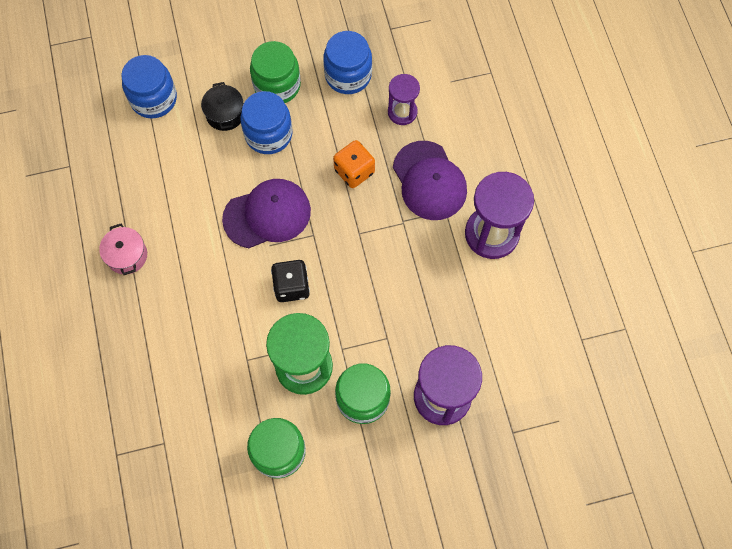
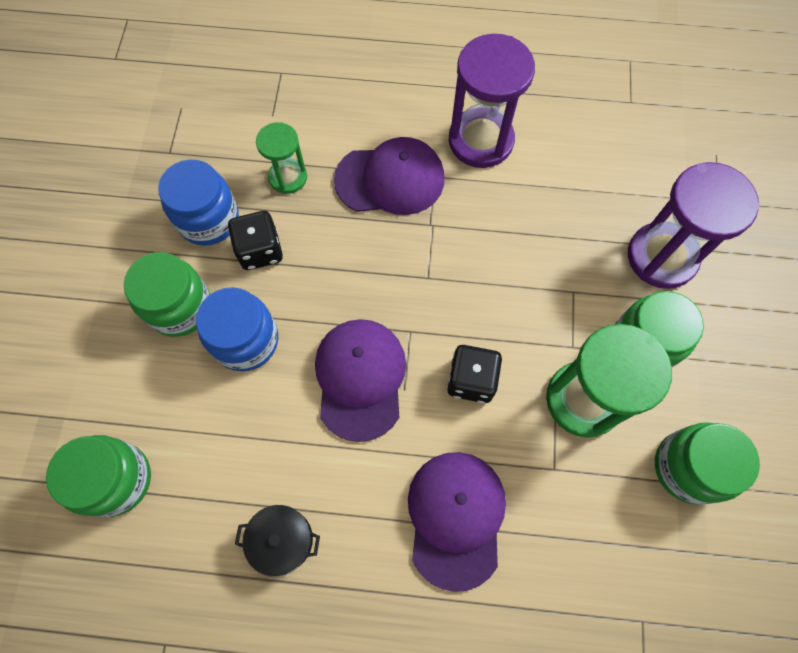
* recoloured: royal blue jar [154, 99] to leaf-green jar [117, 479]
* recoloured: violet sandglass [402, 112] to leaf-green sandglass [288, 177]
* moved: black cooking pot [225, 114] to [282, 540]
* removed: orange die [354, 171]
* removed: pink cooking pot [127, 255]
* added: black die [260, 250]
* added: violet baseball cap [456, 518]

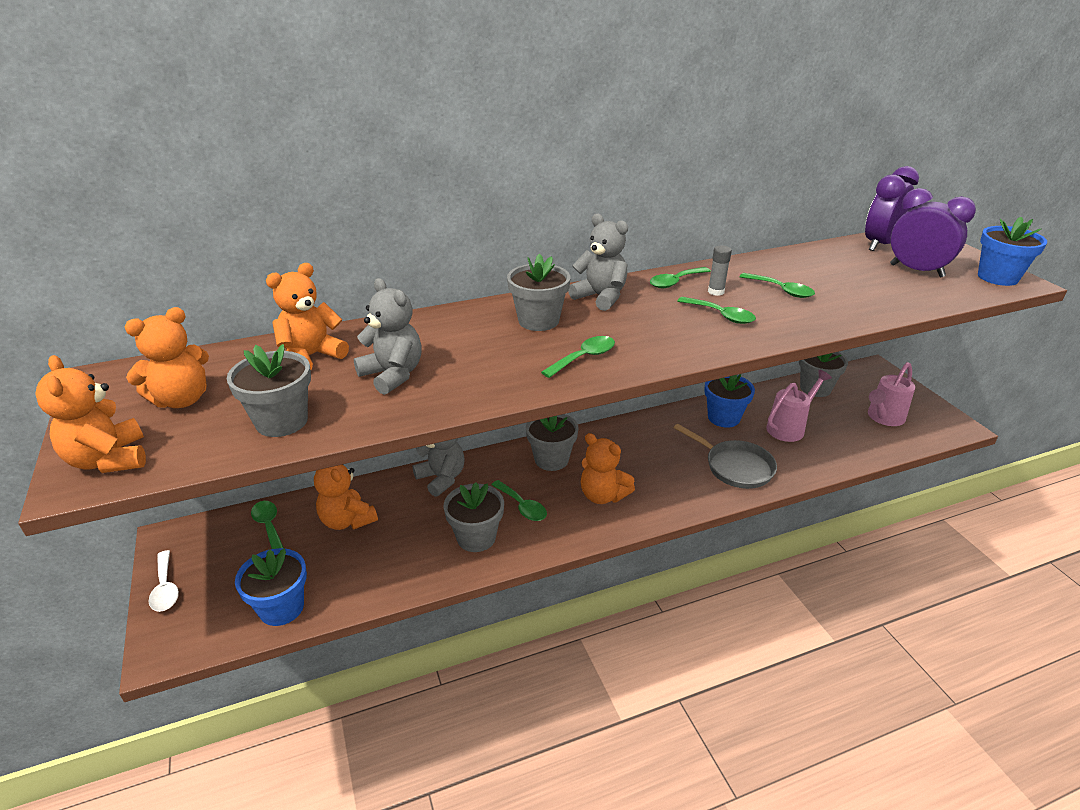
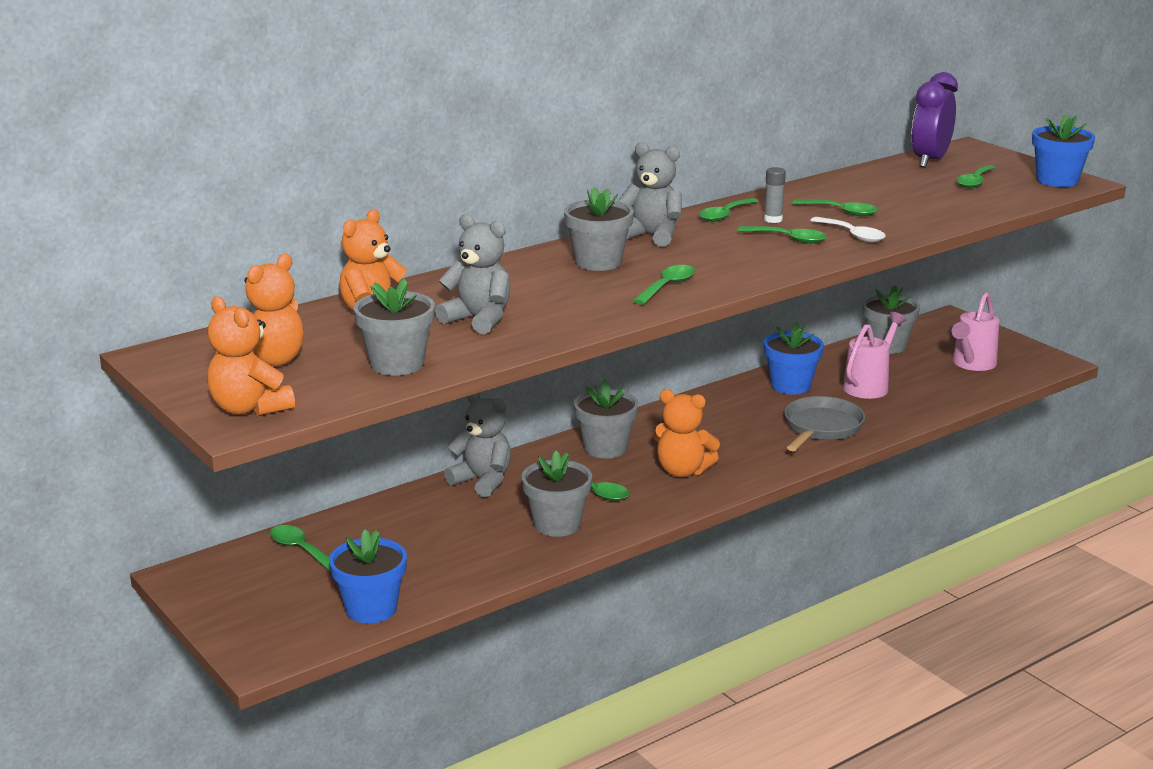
* replaced: violet alarm clock [916, 271] to leaf-green spoon [975, 182]
* turned: ash-grey frying pan [735, 467] = [821, 428] 90 degrees counterclockwise
* removed: orange teddy [347, 520]
* moved: snow-white spoon [165, 588] to [852, 235]

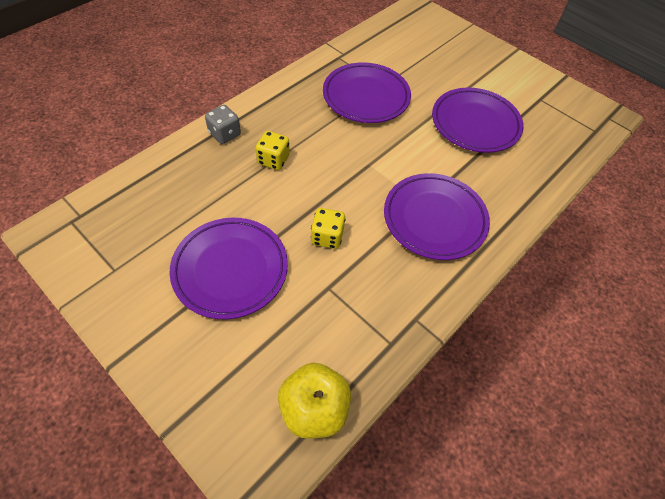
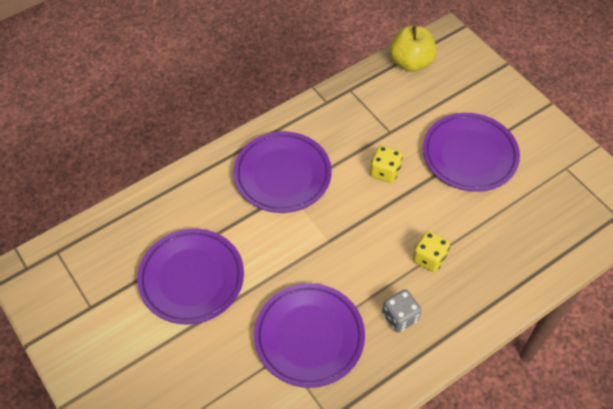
* moved: ash-grey die [225, 134] to [400, 317]

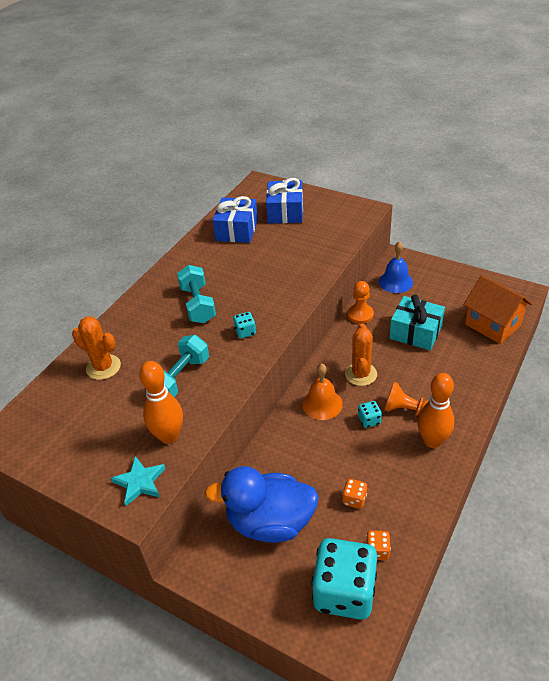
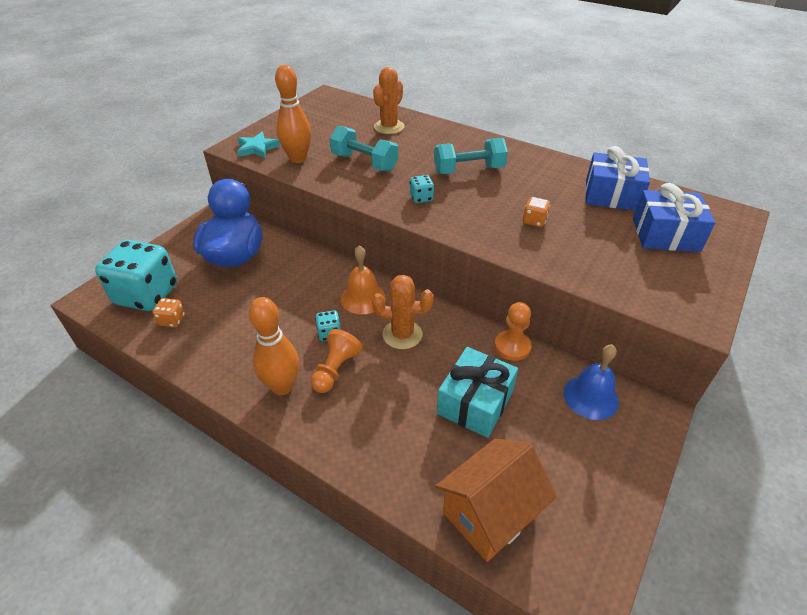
* moved: orange die [354, 499] to [534, 221]

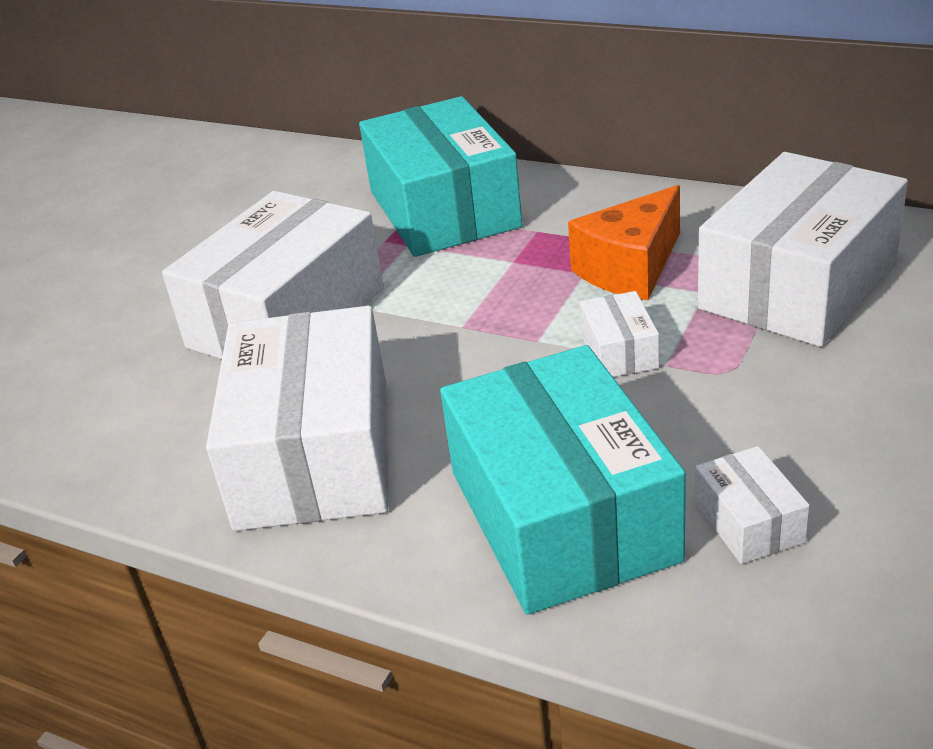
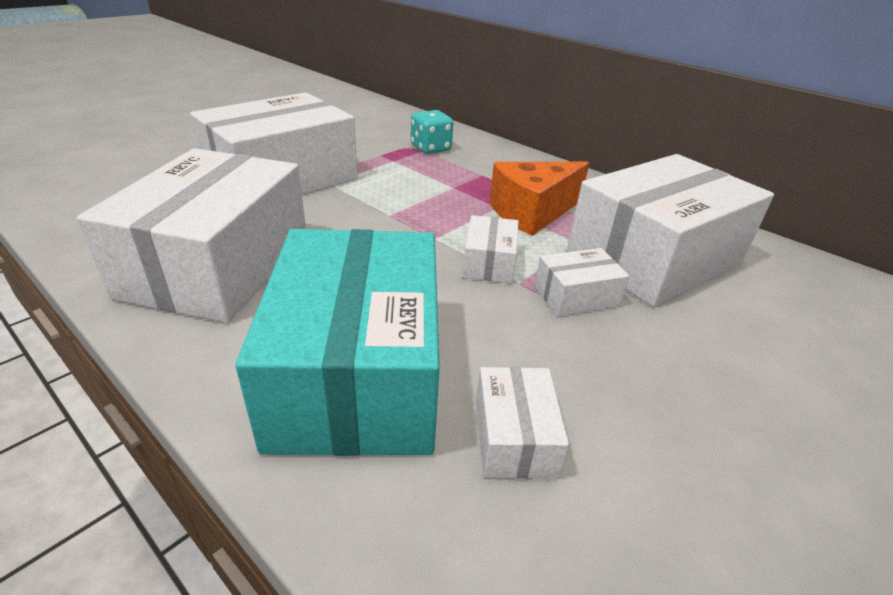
* replaced: teal box [443, 209] to teal die [430, 148]
* added: snow-white box [576, 296]

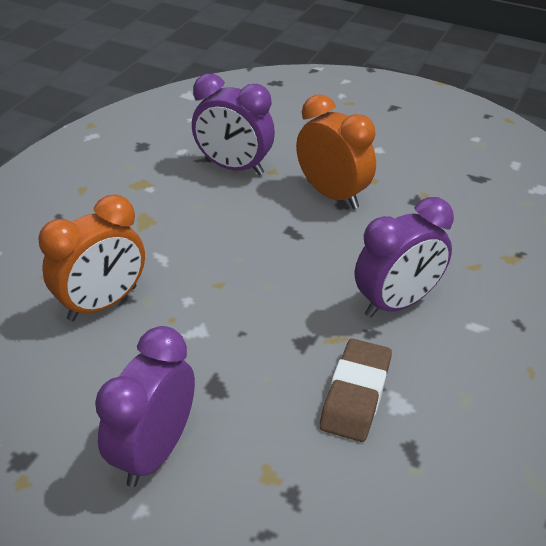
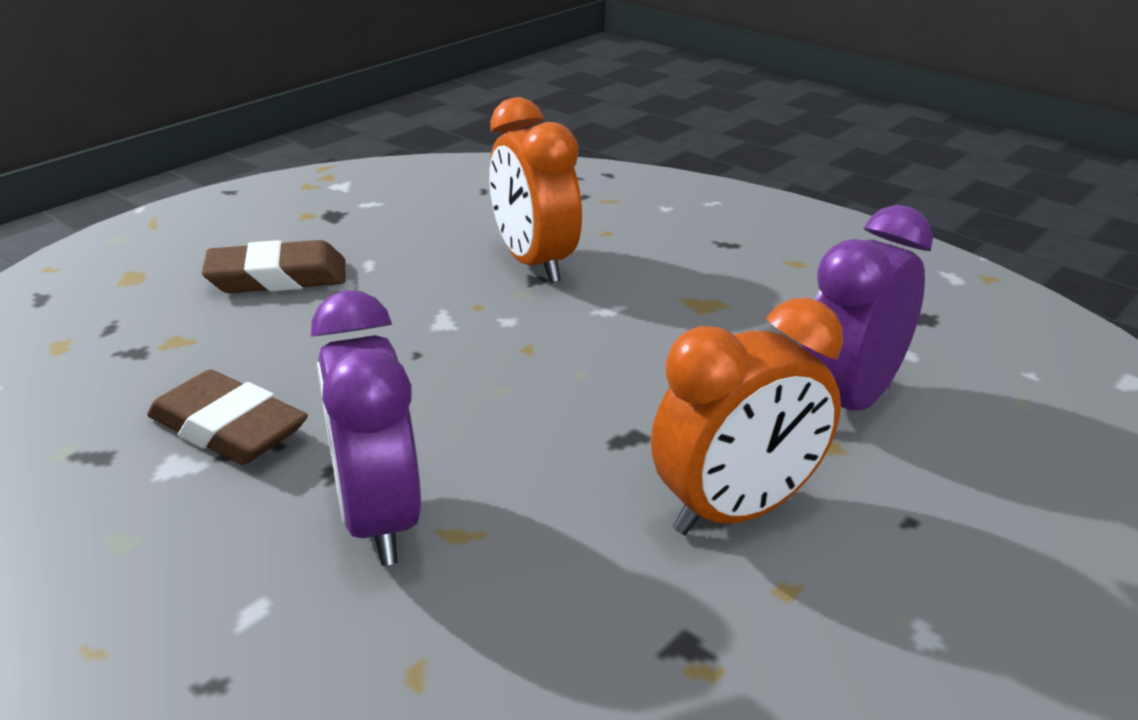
* replaced: violet alarm clock [154, 451] to dark brown pencil eraser [277, 277]

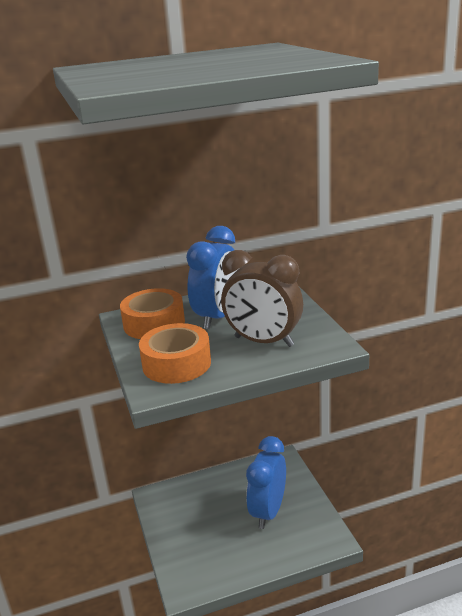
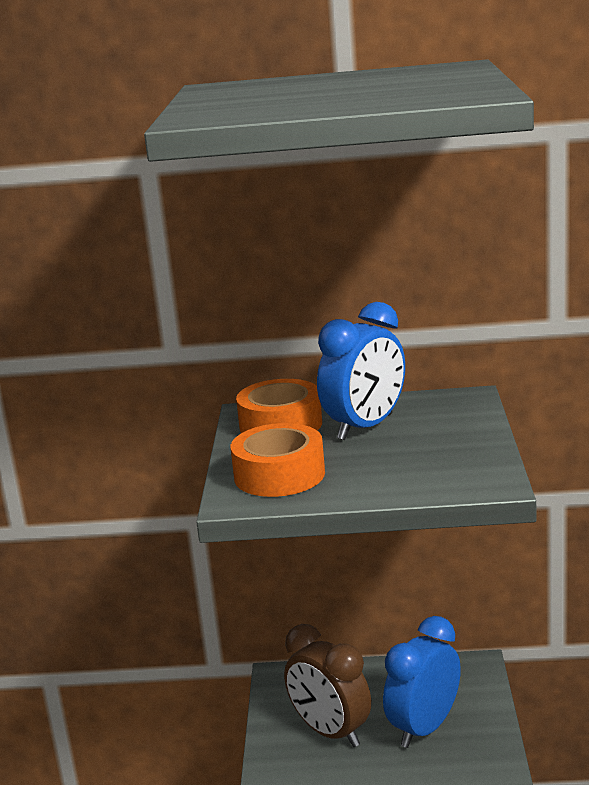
* moved: dark brown alarm clock [263, 342] to [330, 732]

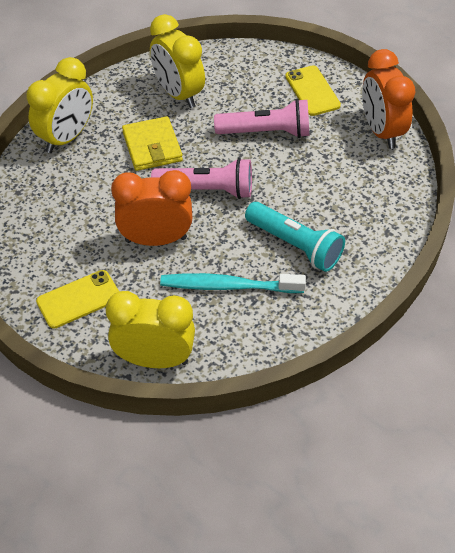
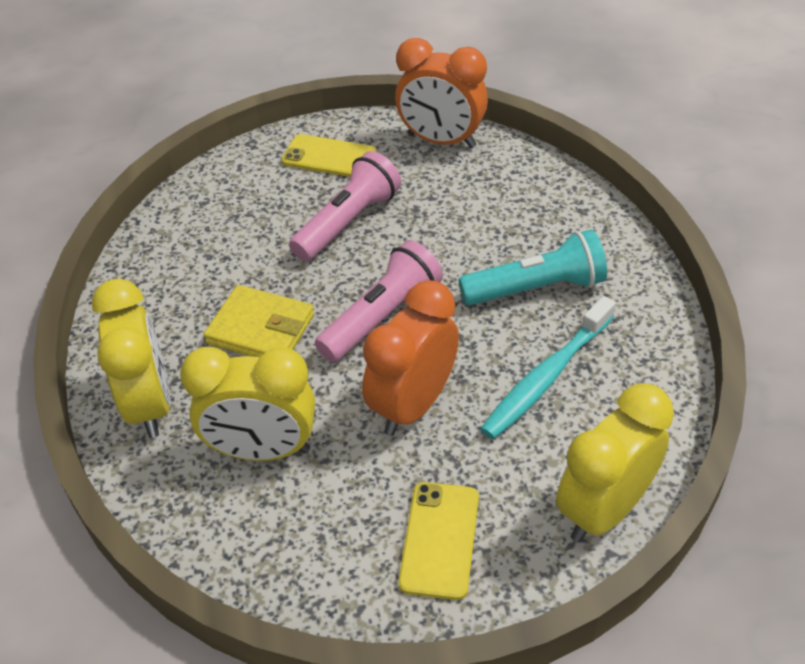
* moved: bright yellow alarm clock [178, 94] to [262, 450]

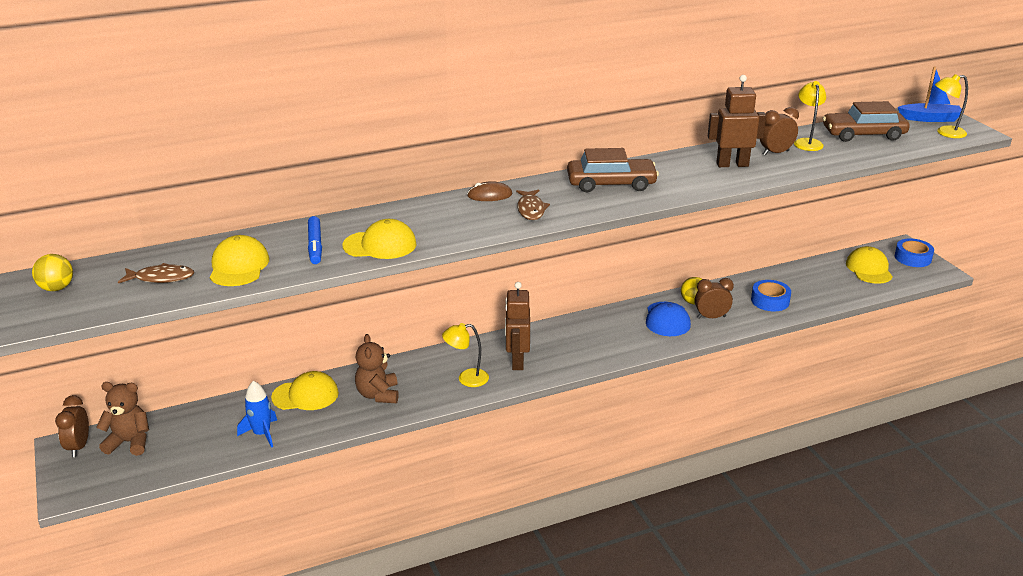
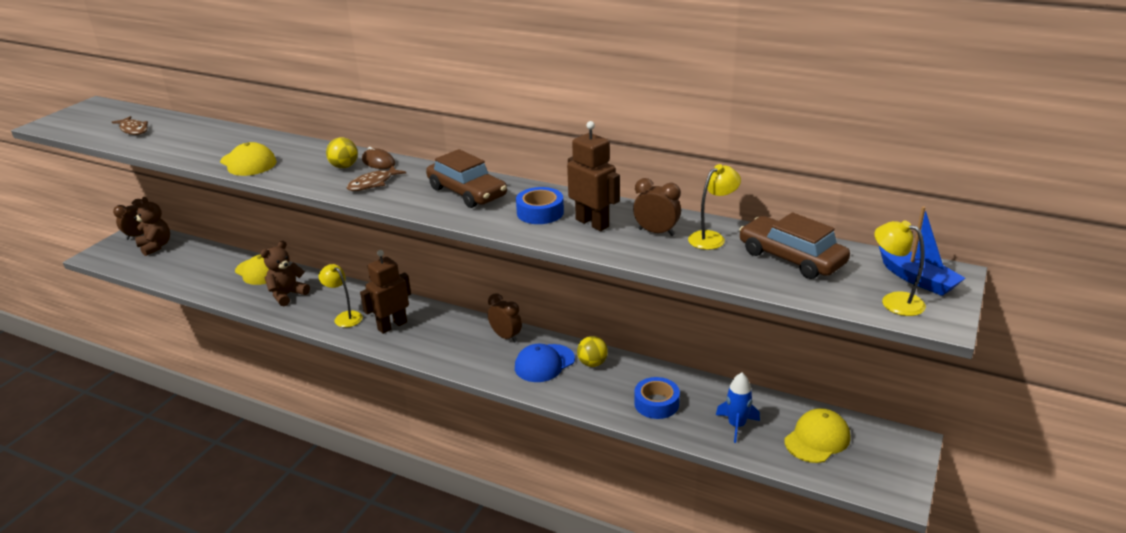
* removed: royal blue felt pen [315, 245]
* removed: bright yellow baseball cap [239, 266]
* moved: royal blue tape [912, 258] to [540, 212]
* moved: bright yellow play ball [57, 288] to [344, 166]
* moved: dark brown alarm clock [711, 317] to [506, 337]
* moved: royal blue toy rocket [262, 434] to [736, 425]

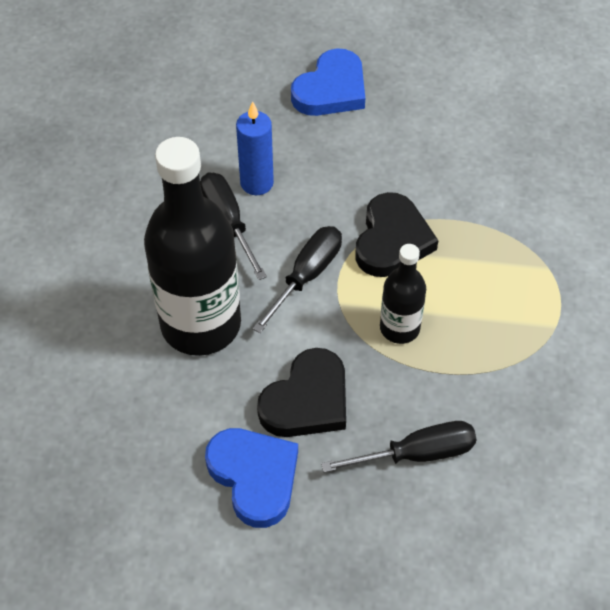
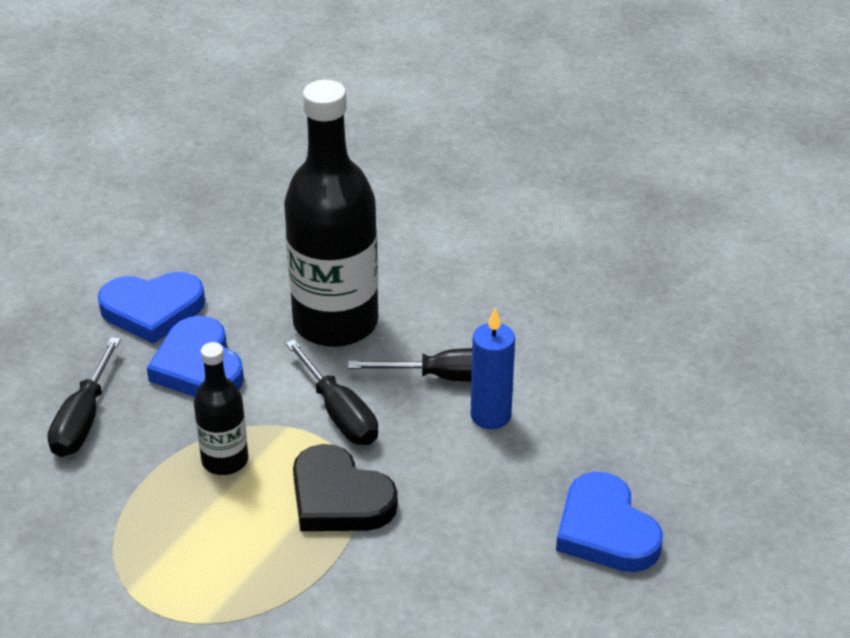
* recoloured: black love heart [307, 400] to royal blue love heart [198, 366]

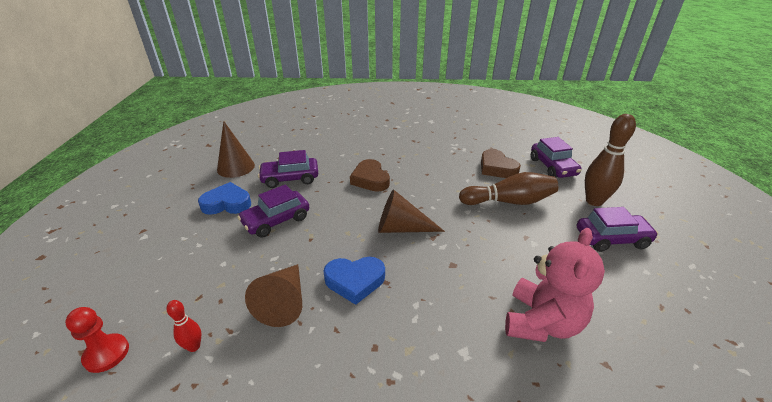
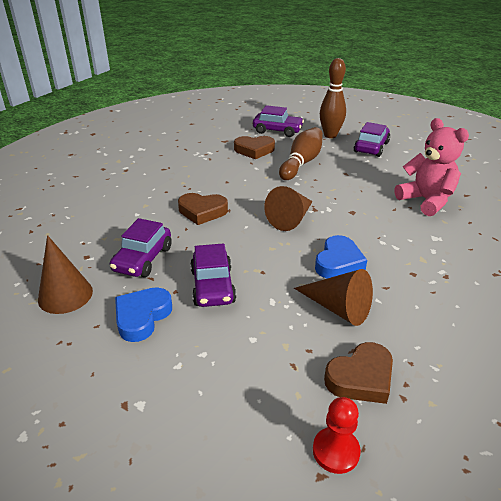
* replaced: red tenpin [194, 346] to dark brown love heart [361, 378]

